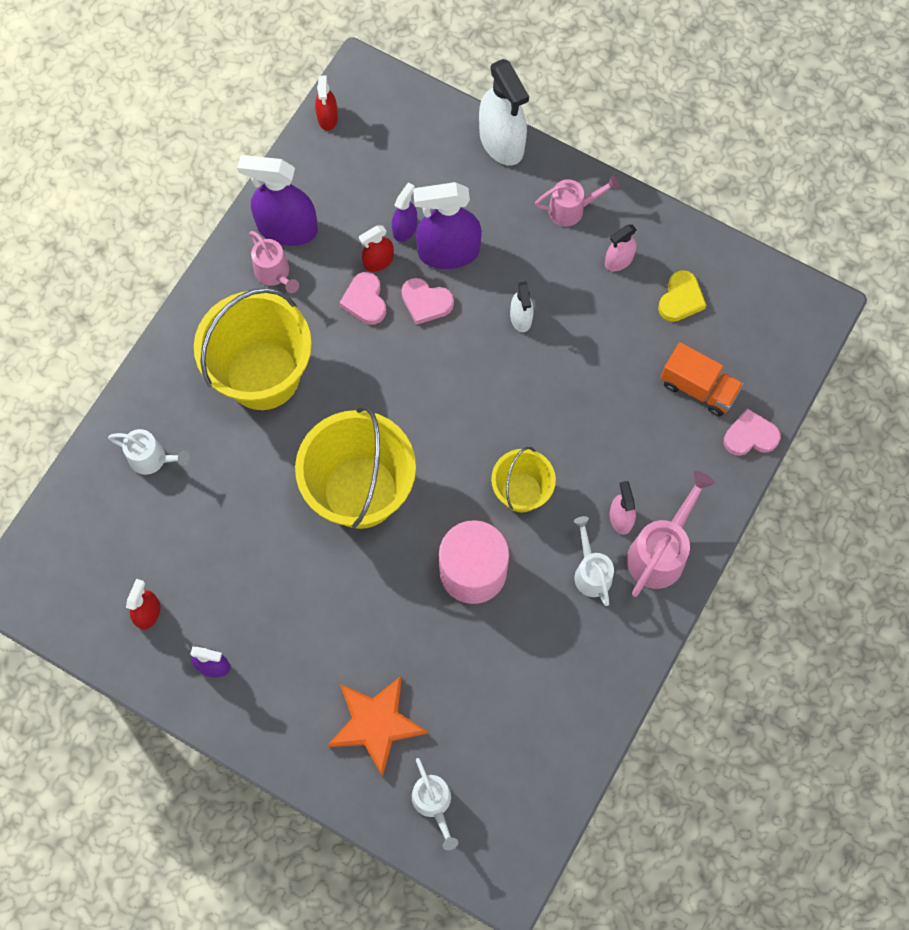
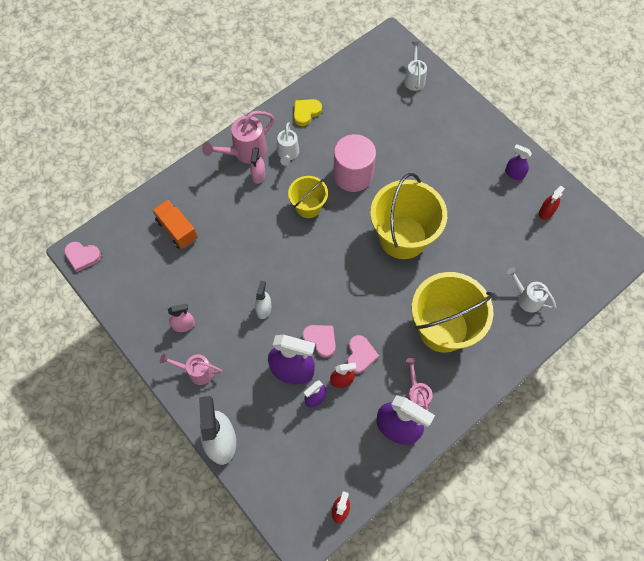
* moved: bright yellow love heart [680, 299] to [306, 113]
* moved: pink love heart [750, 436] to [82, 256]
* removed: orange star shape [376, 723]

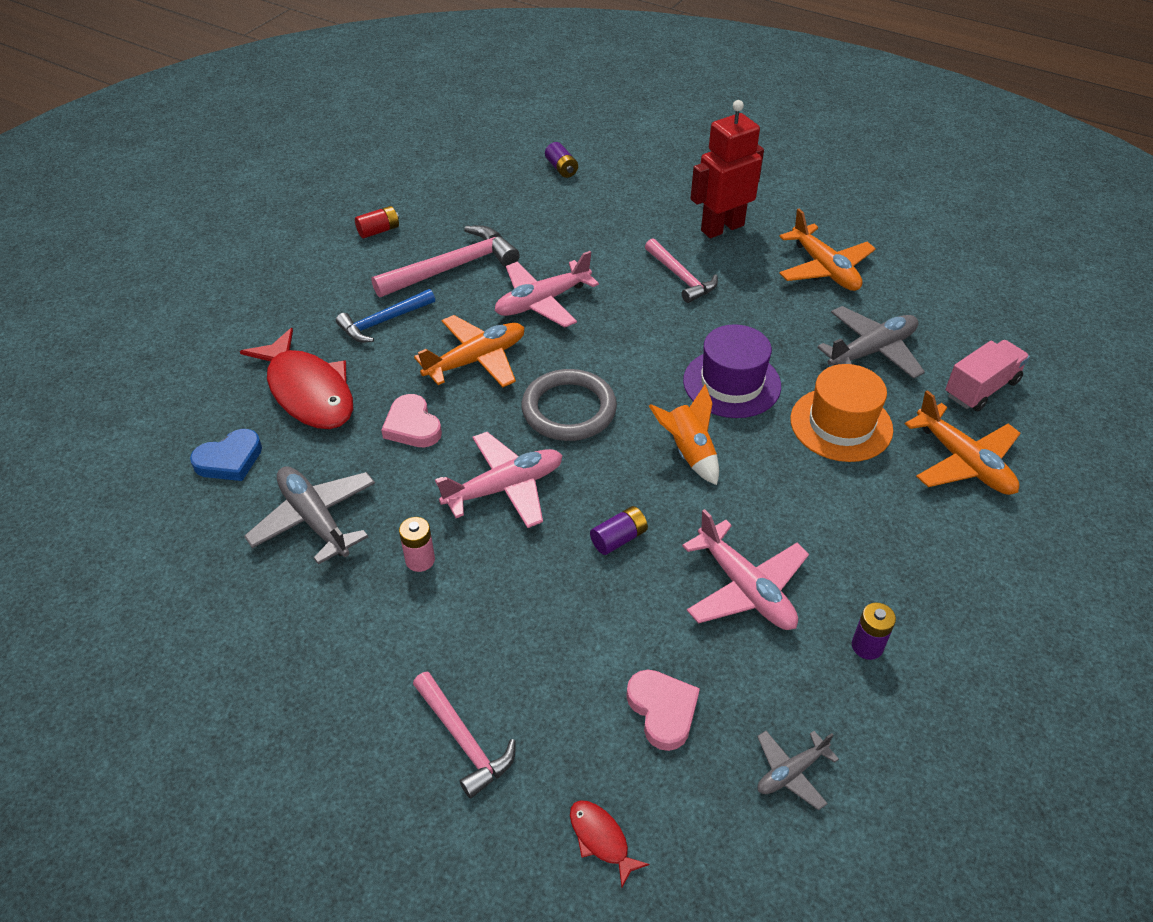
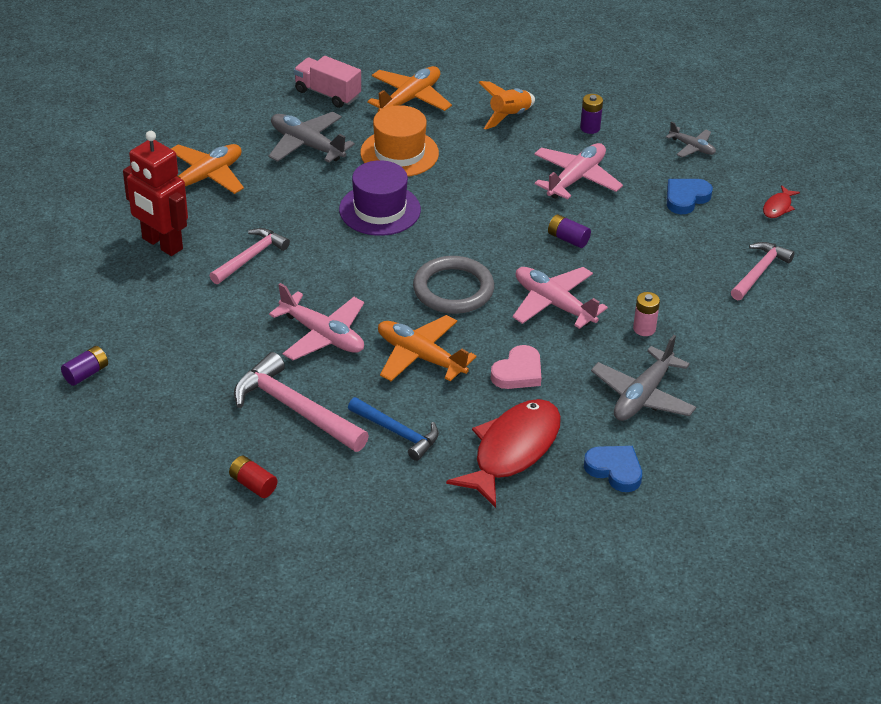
* moved: orange toy rocket [688, 452] to [509, 116]
* recoloured: pink love heart [662, 710] to royal blue love heart [686, 198]

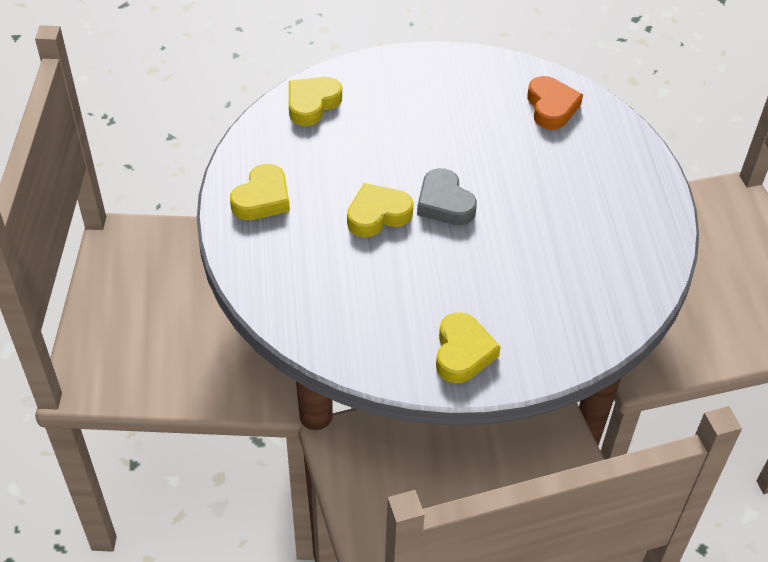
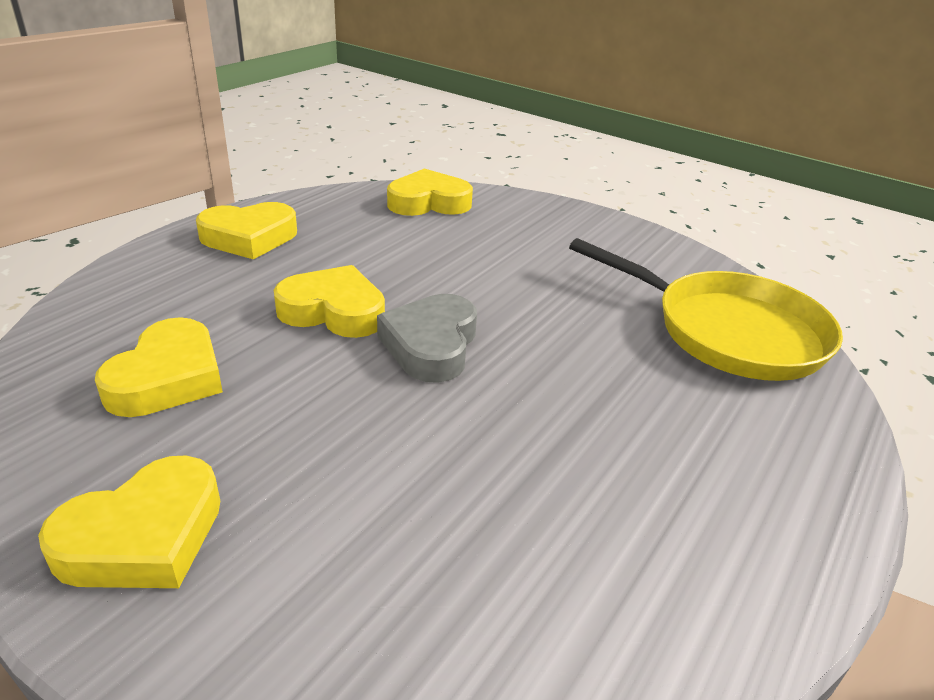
* replaced: orange love heart [551, 107] to bright yellow frying pan [728, 331]
* added: bright yellow love heart [168, 378]

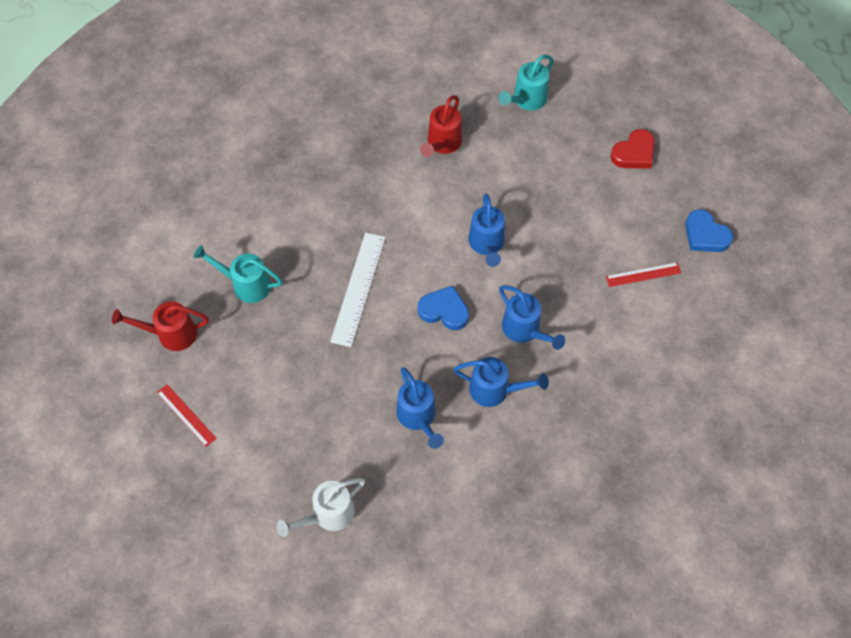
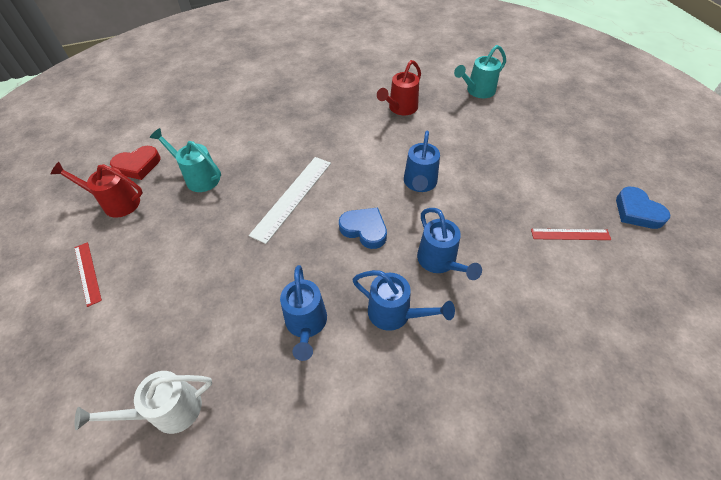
* moved: red love heart [634, 153] to [138, 165]

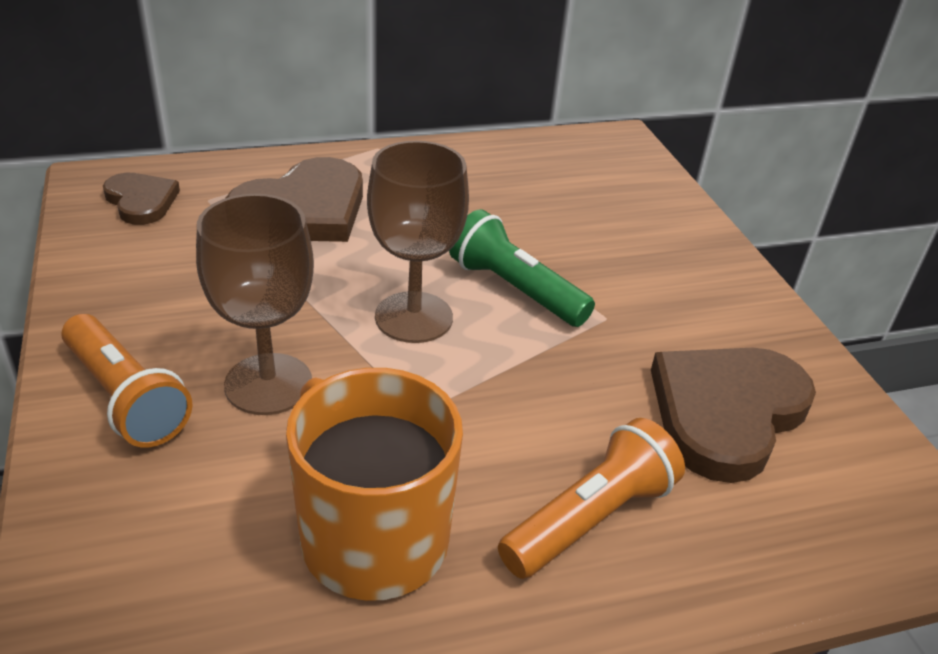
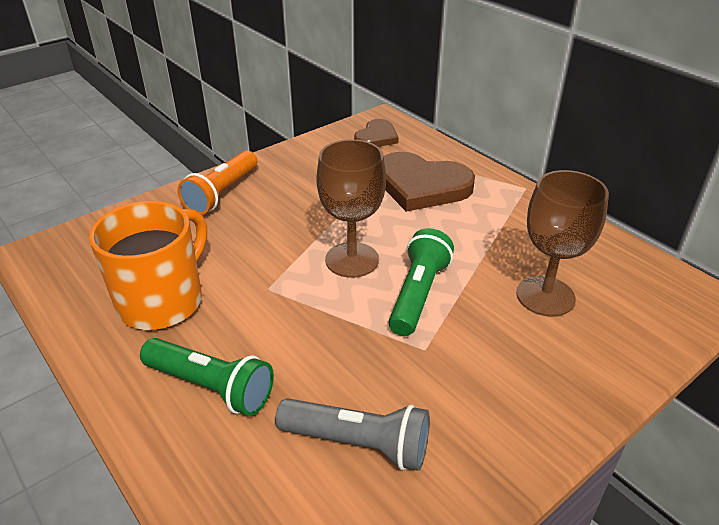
* moved: dark brown chalice [268, 384] to [545, 296]
* replaced: dark brown love heart [726, 412] to ash-grey torch [358, 443]
* recoloured: orange torch [589, 519] to leaf-green torch [211, 387]

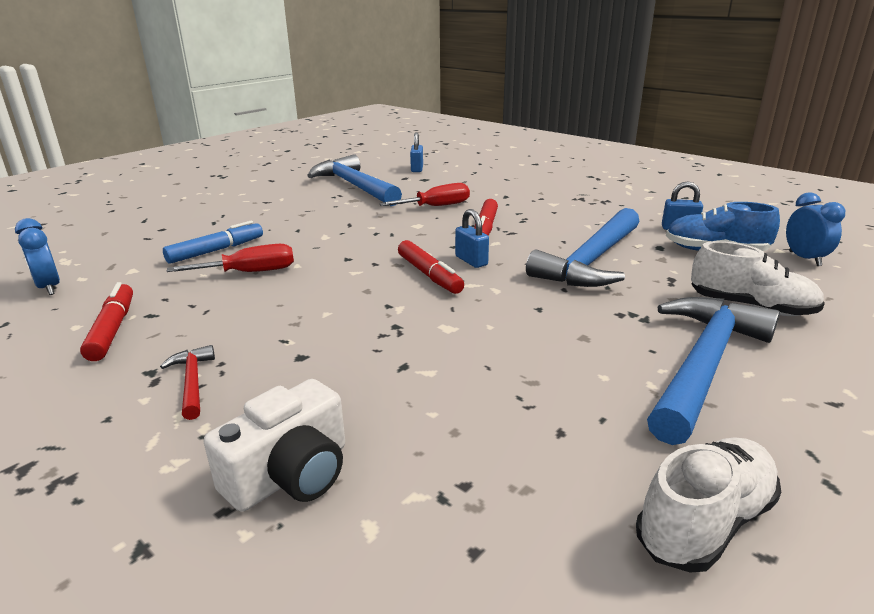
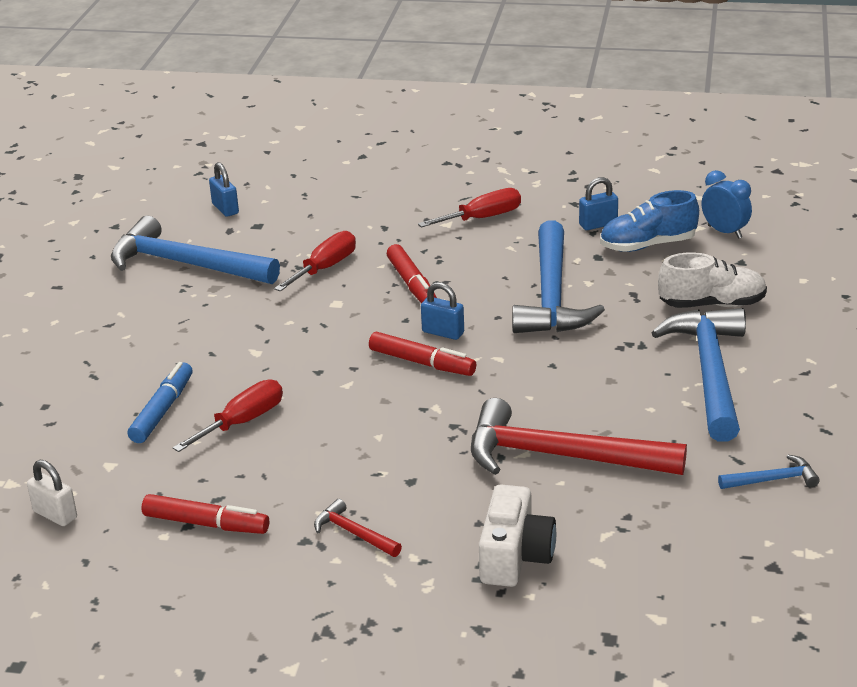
* replaced: royal blue alarm clock [49, 287] to snow-white padlock [55, 515]
* turned: red felt pen [113, 329] = [206, 524] 150 degrees clockwise
* replaced: snow-white shoe [704, 522] to royal blue hammer [772, 479]
* added: red flat screwdriver [482, 218]
* added: red hammer [560, 456]

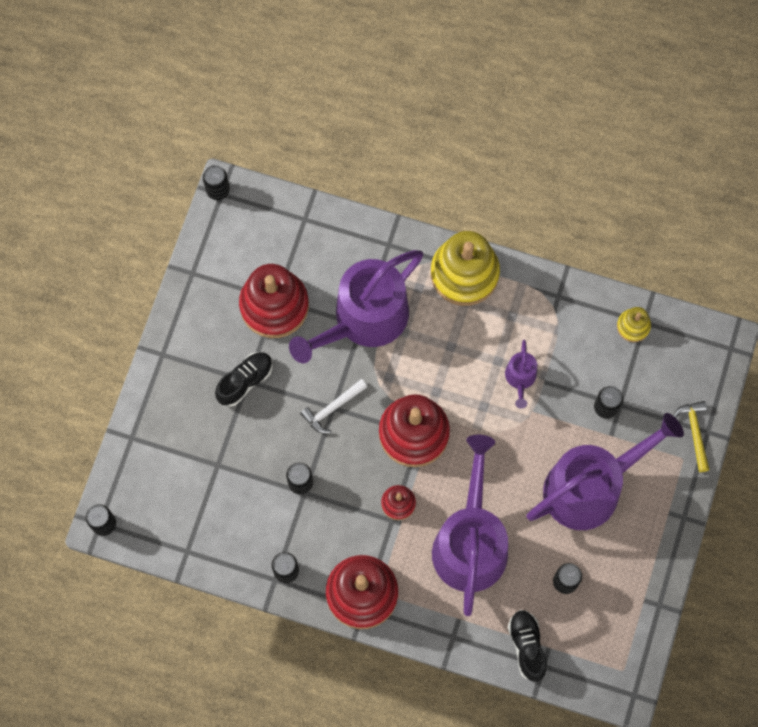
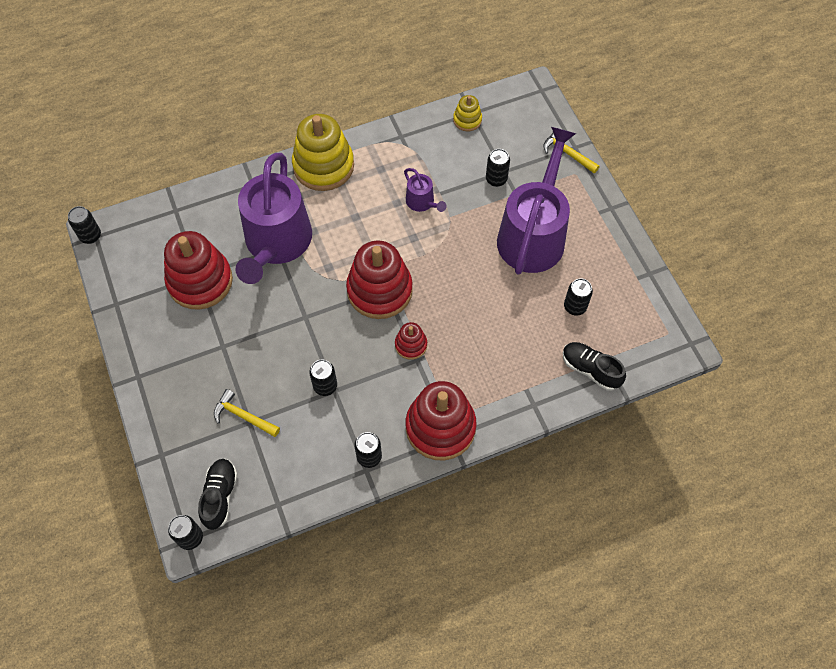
* moved: black shoe [245, 381] to [220, 496]
* removed: snow-white hammer [332, 408]
* removed: violet sprinkling can [470, 542]
* added: bright yellow hammer [243, 416]

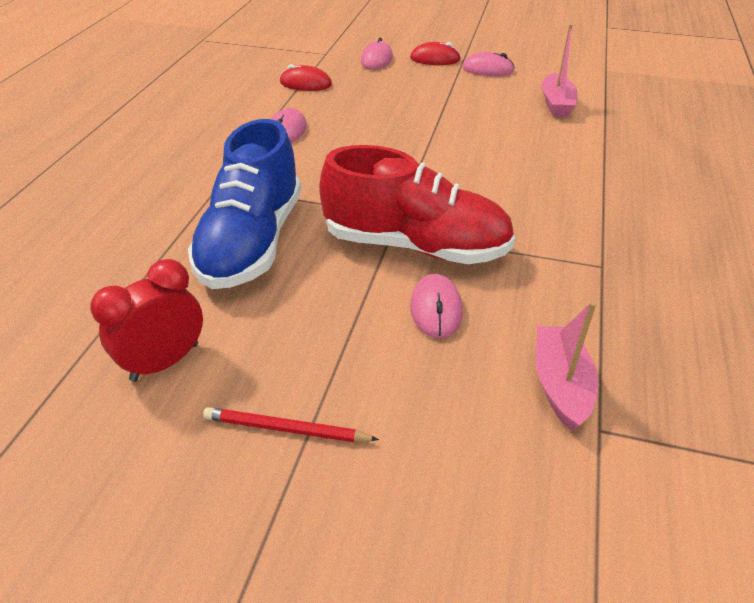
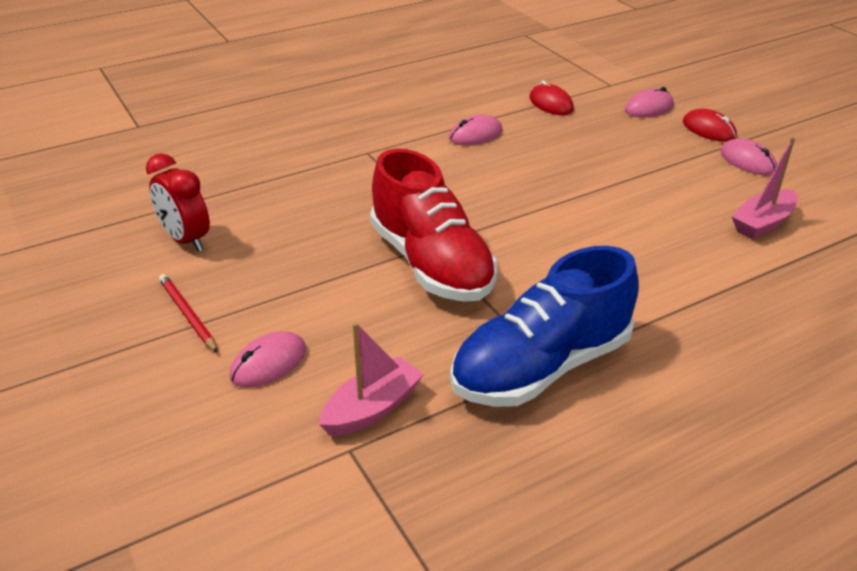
* moved: royal blue shoe [252, 242] to [541, 367]
* turned: red alarm clock [165, 362] = [186, 240] 135 degrees counterclockwise
* moved: pink mouse [436, 309] to [268, 363]

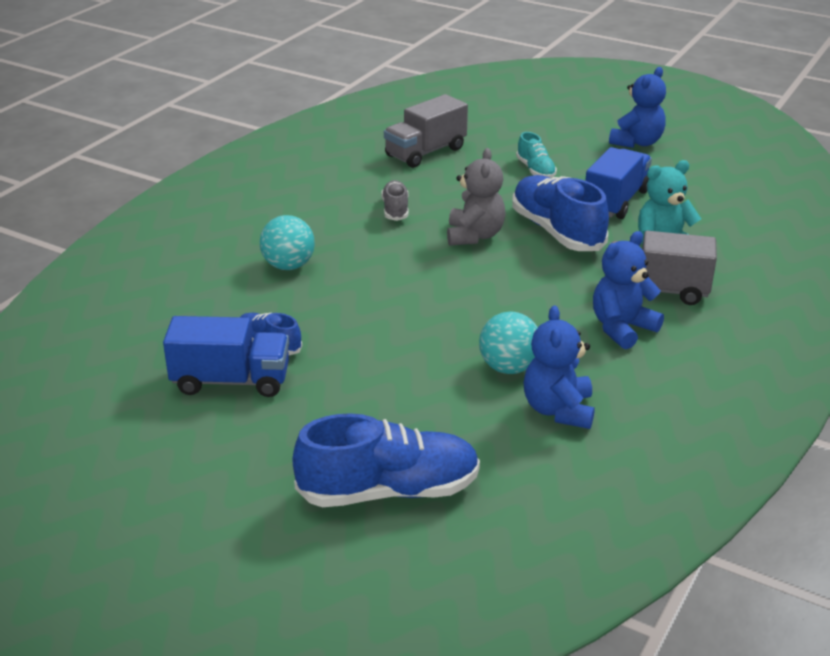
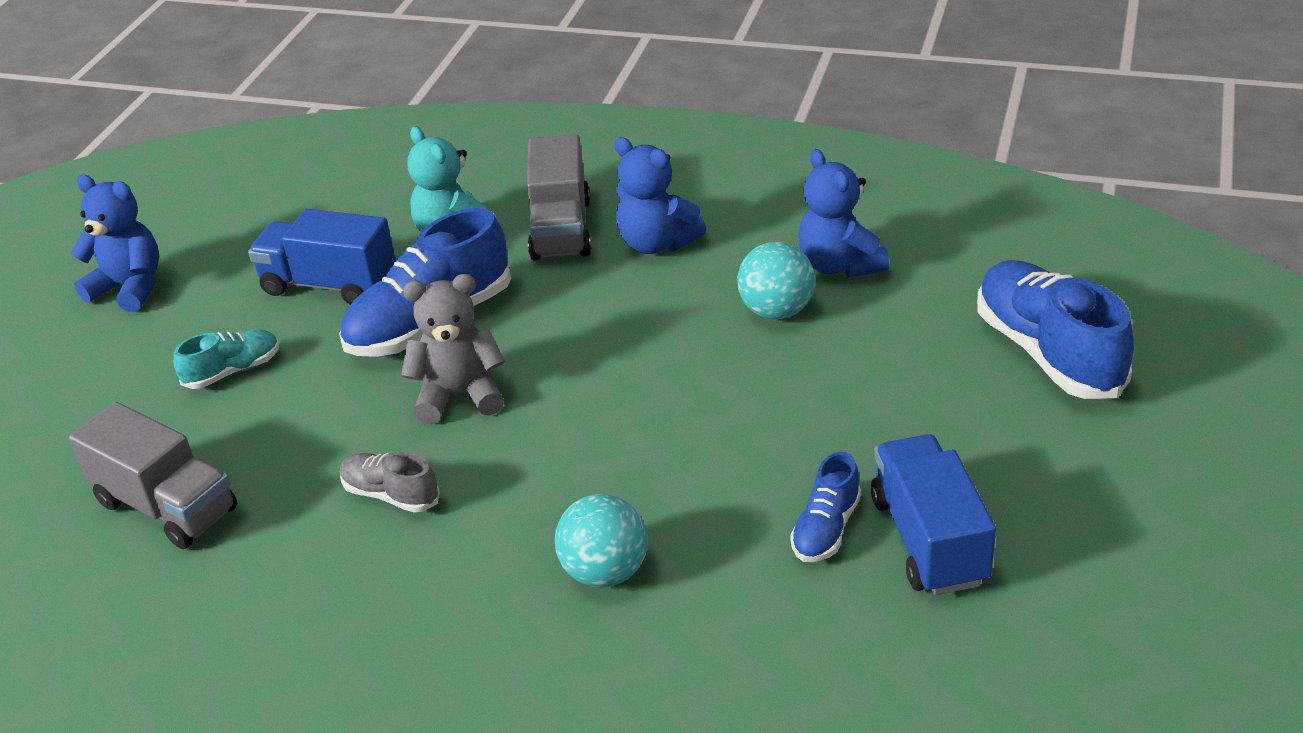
* turned: ash-grey shoe [395, 210] = [391, 495] 45 degrees clockwise
* turned: royal blue teddy [558, 410] = [839, 265] 75 degrees clockwise

